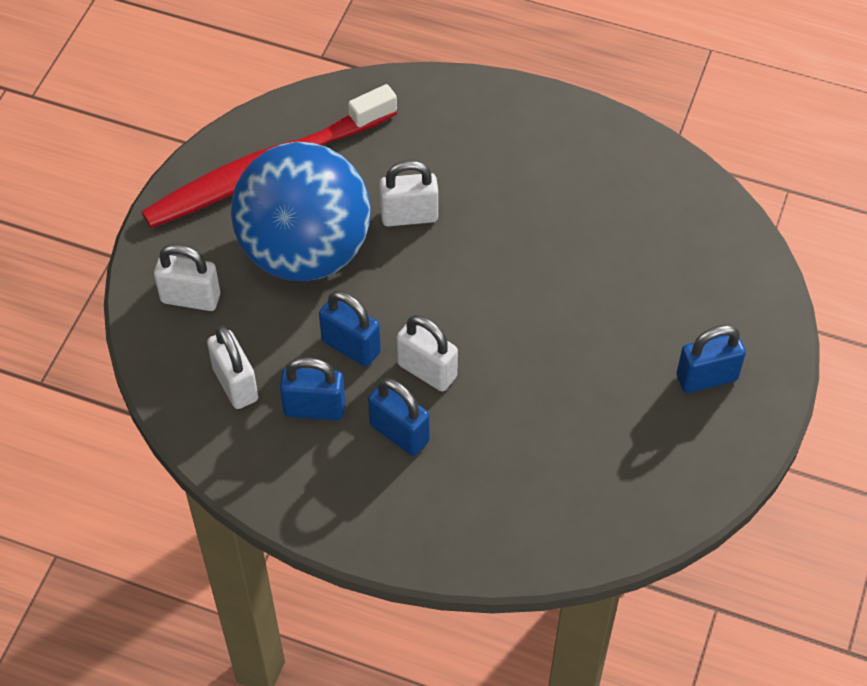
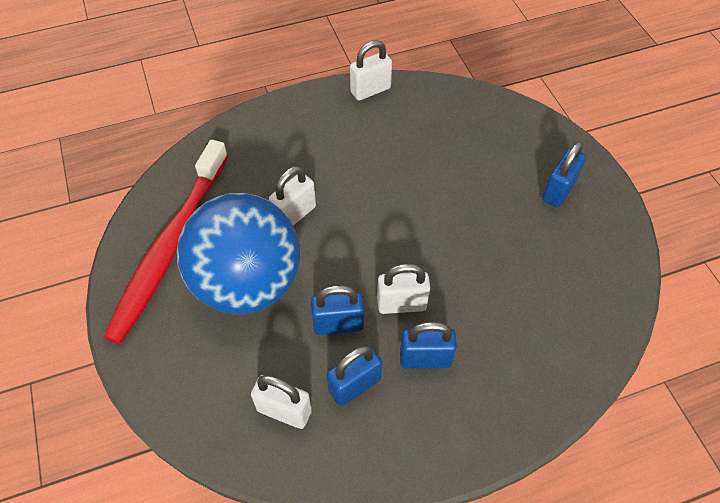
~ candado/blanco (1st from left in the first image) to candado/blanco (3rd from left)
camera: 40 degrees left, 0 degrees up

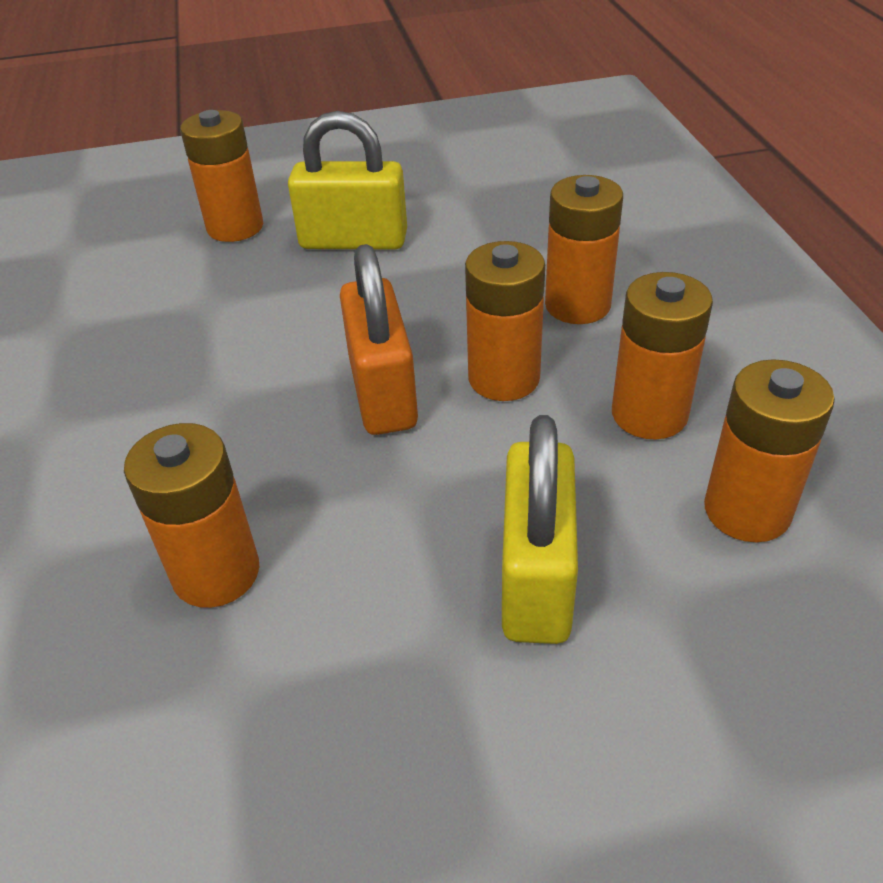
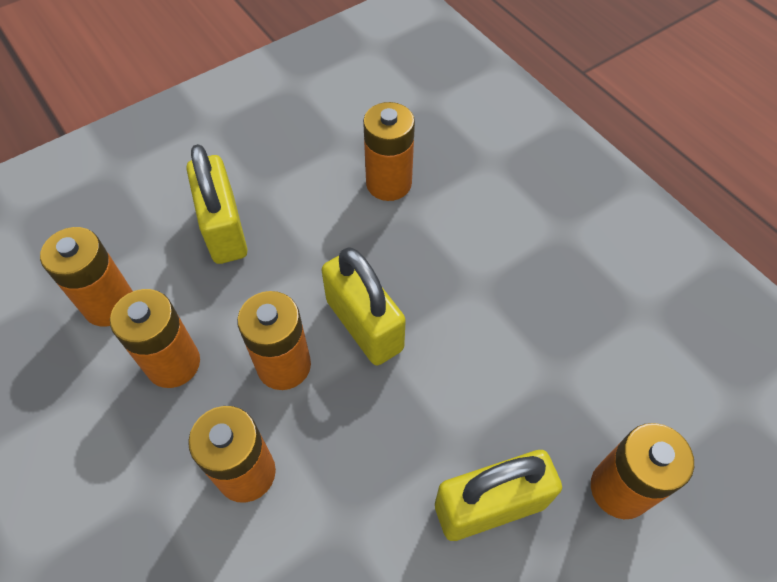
~ candado/naranja to candado/amarillo (2nd from left)
camera: 155 degrees right, 15 degrees up

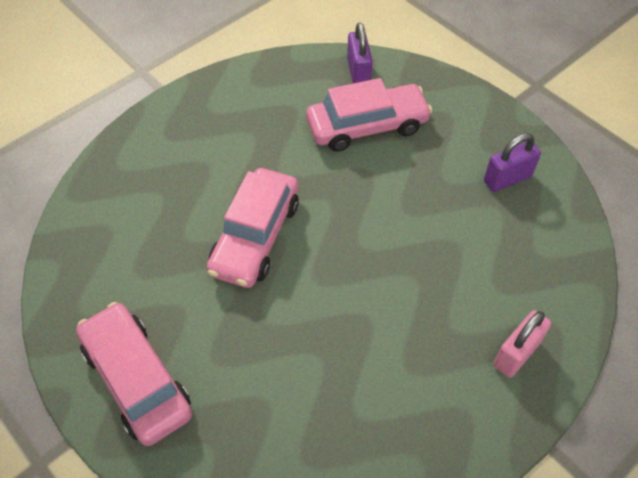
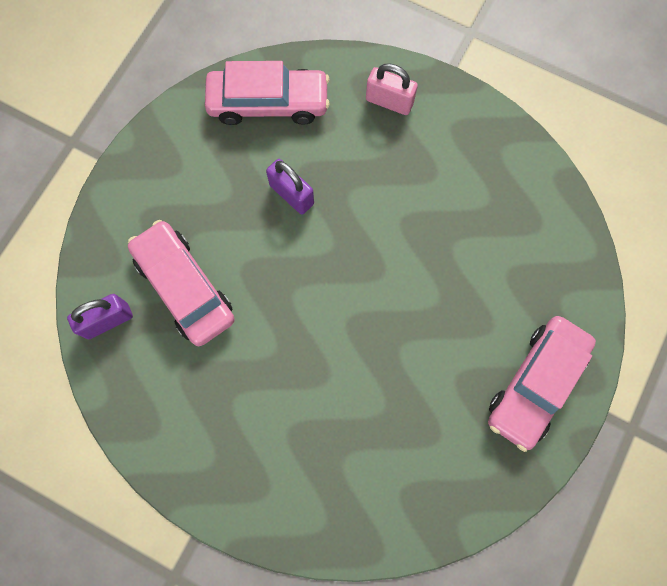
~ coche/rosa (2nd from left)
~ candado/morado (2nd from left)
camera: 110 degrees left, 20 degrees up

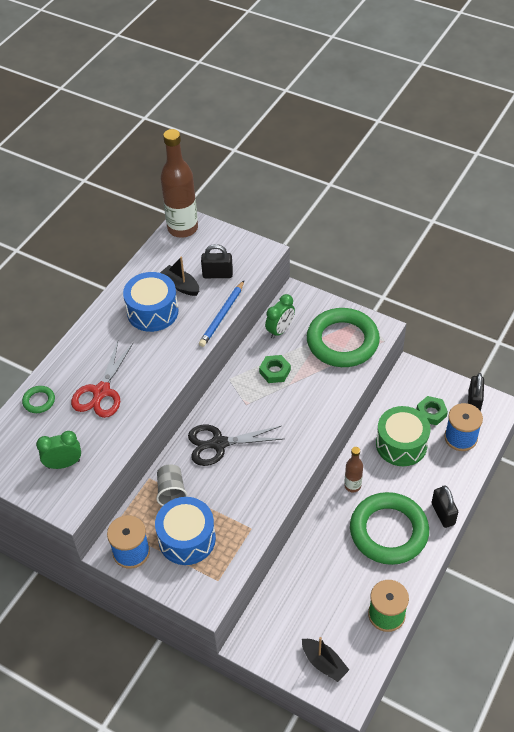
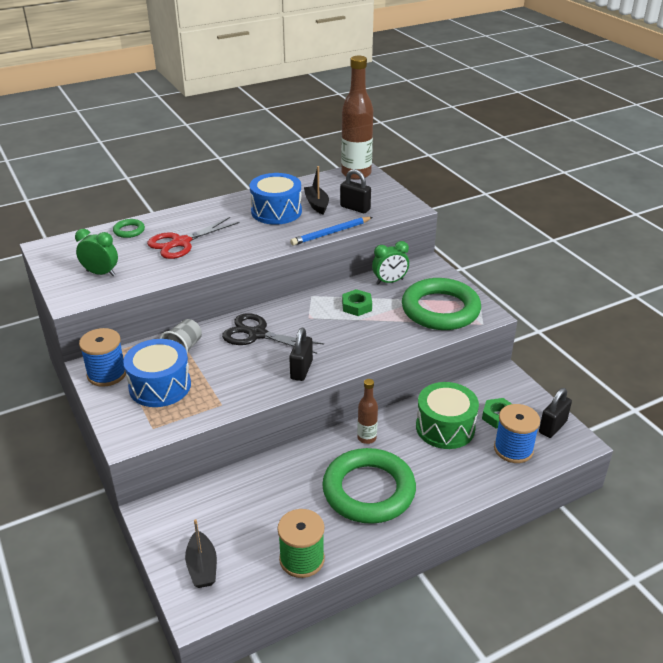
~ candado/negro (2nd from left in the first image) to candado/negro (1st from left)
camera: 30 degrees right, 15 degrees down

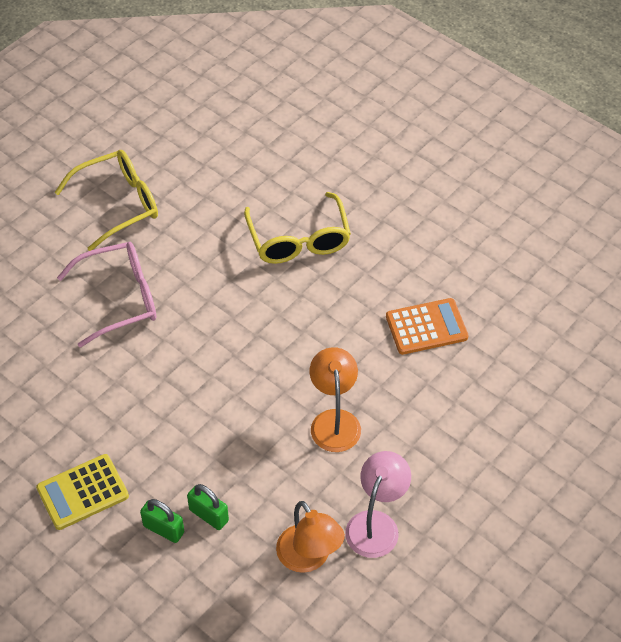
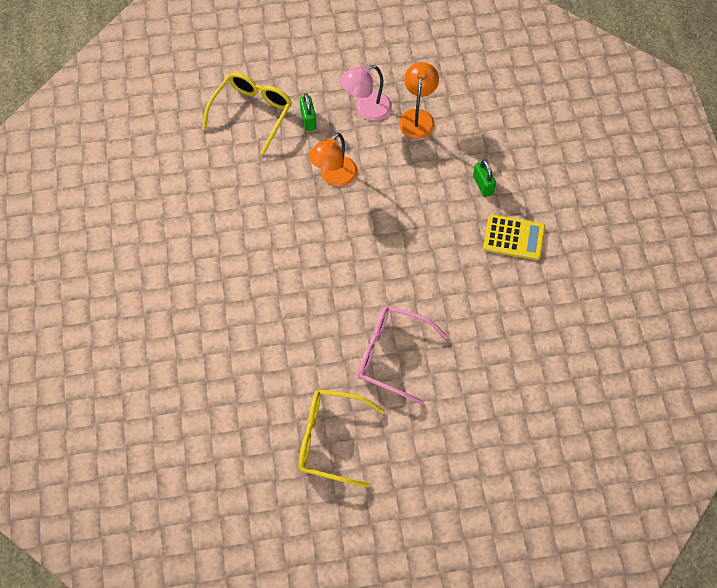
- calculadora/naranja
~ candado/verde (2nd from left in the first image) to candado/verde (1st from left)
~ gafas/amarillo (2nd from left in the first image) to gafas/amarillo (1st from left)
camera: 140 degrees left, 10 degrees up

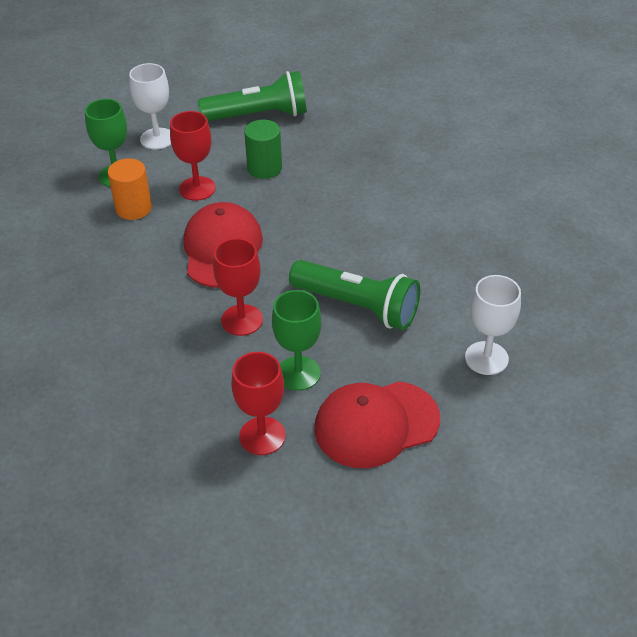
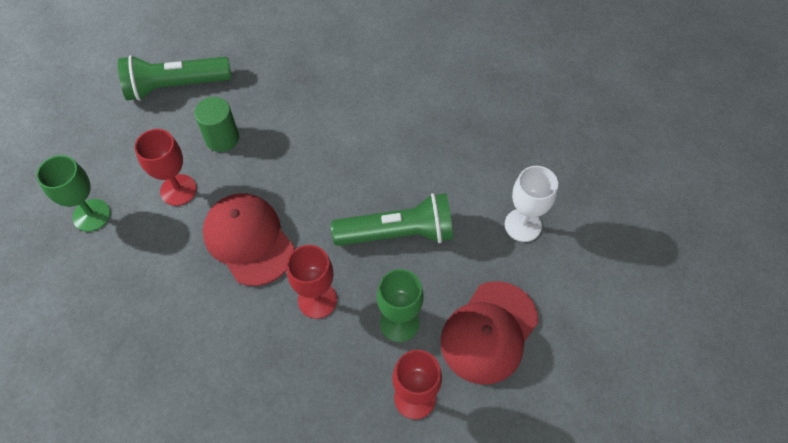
- cilindro/naranja
- copa/blanco (1st from left)
~ lámpara de mano/verde (1st from left) 150 degrees counterclockwise
camera: 35 degrees left, 15 degrees up

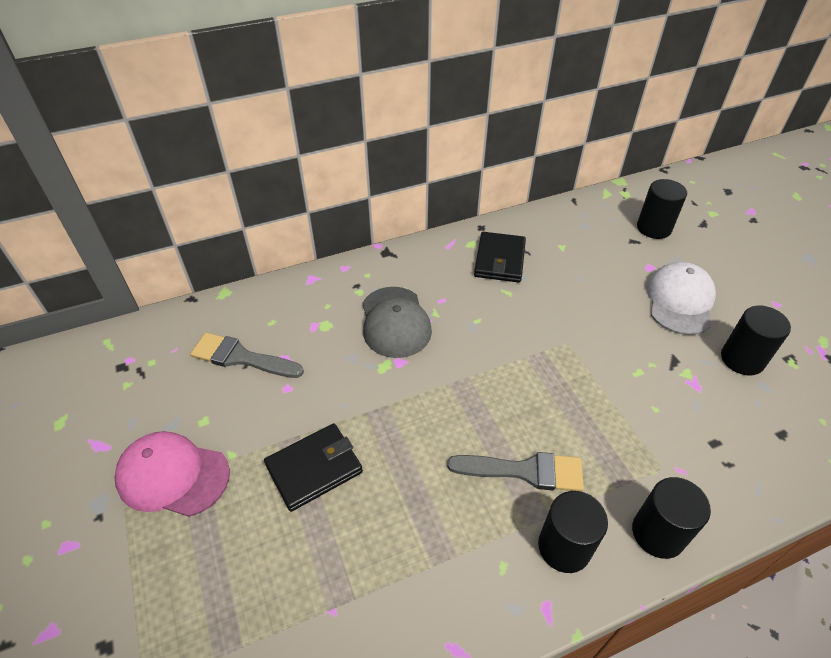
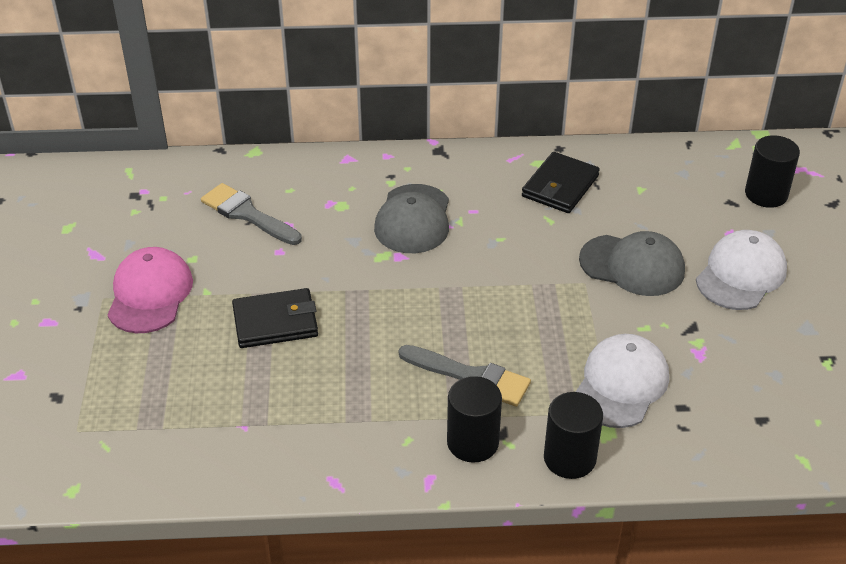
- cilindro/negro (4th from left)
+ gorra/blanco (1st from left)
+ gorra/gris (2nd from left)
~ gorra/rosa 60 degrees clockwise
camera: 20 degrees right, 5 degrees down

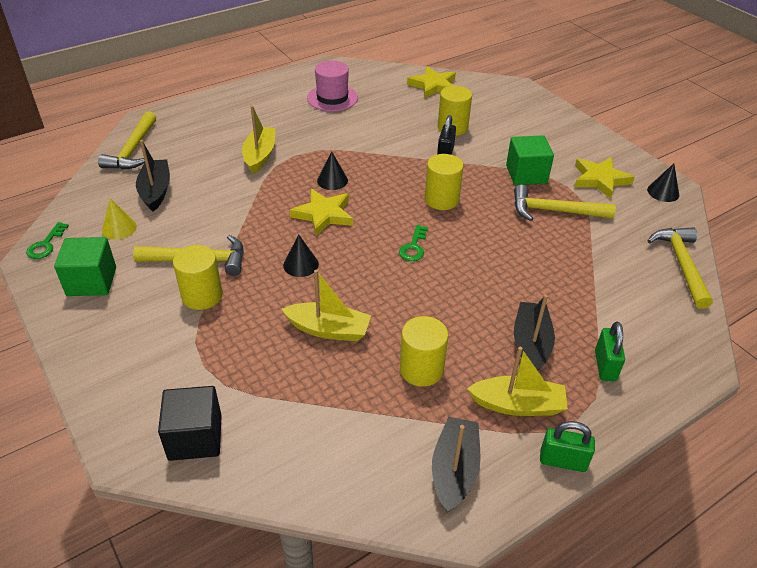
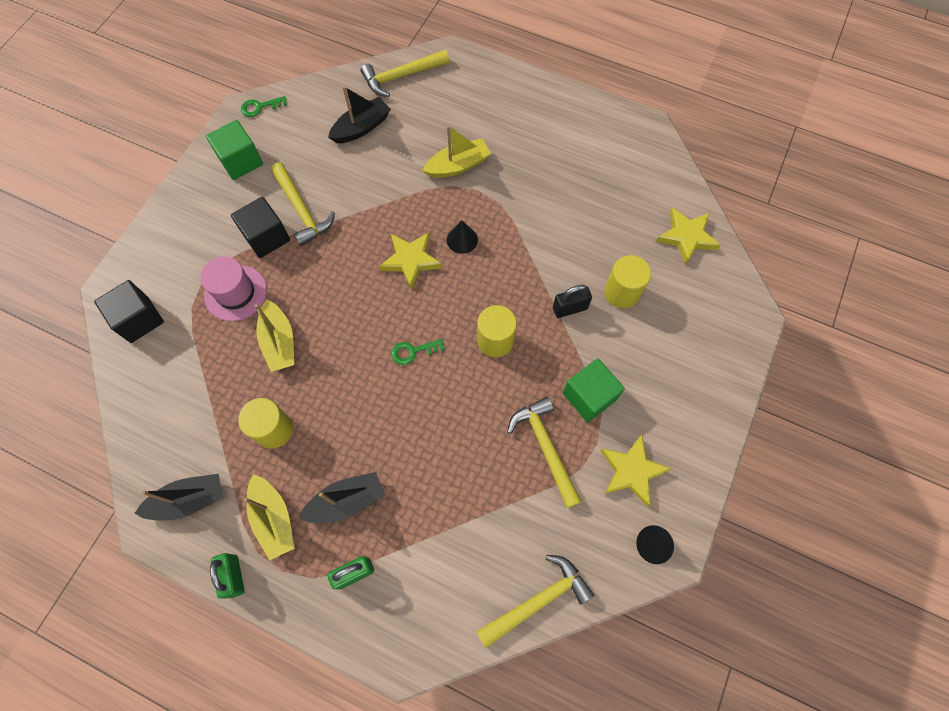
- cono/amarillo
- cono/negro (1st from left)
~ sombrero/rosa
~ cilindro/amarillo (1st from left) to cubo/negro (2nd from left)
camera: 60 degrees right, 25 degrees up

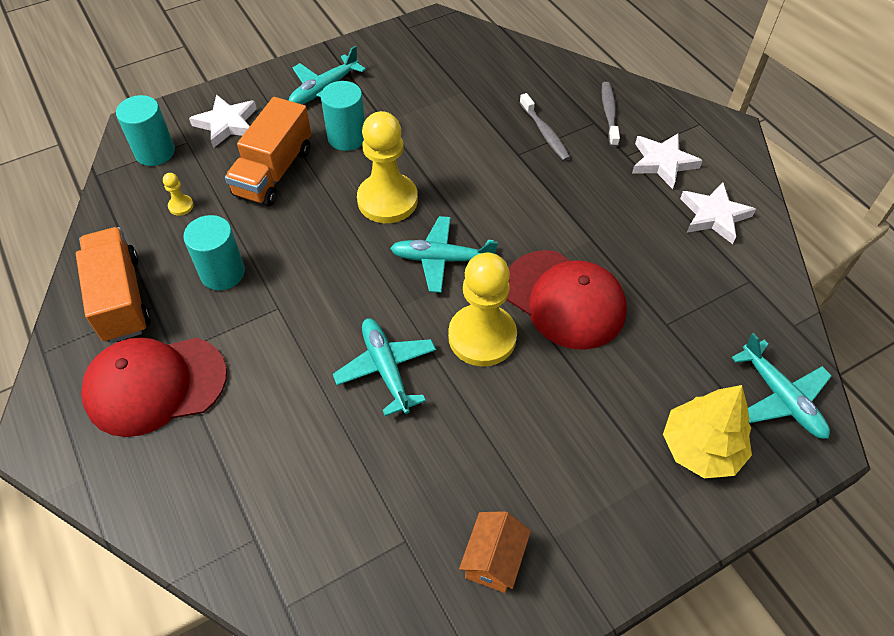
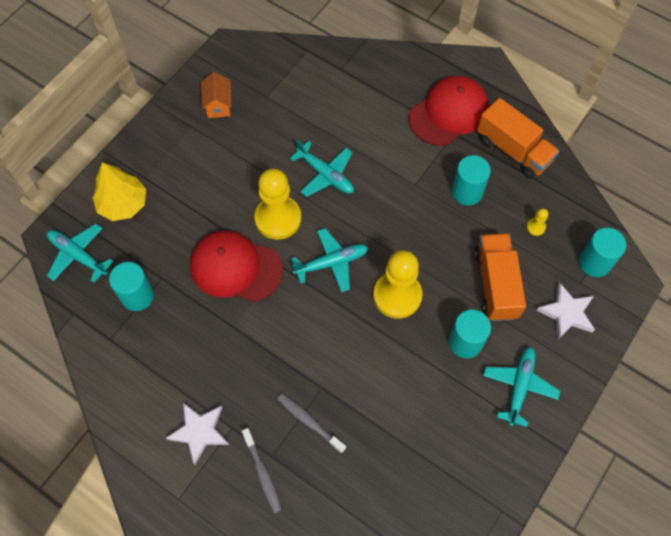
- estrella/blanco (3rd from left)
+ cilindro/turquesa (1st from left)
camera: 155 degrees right, 10 degrees up

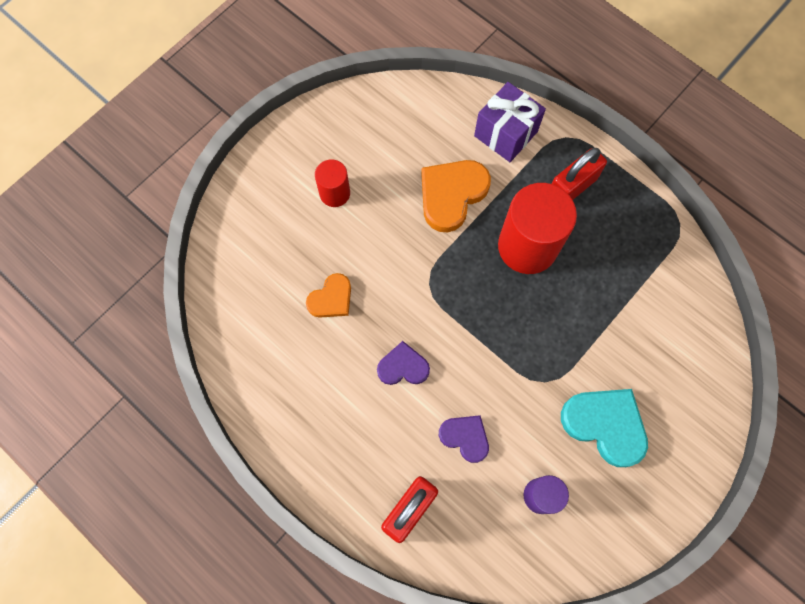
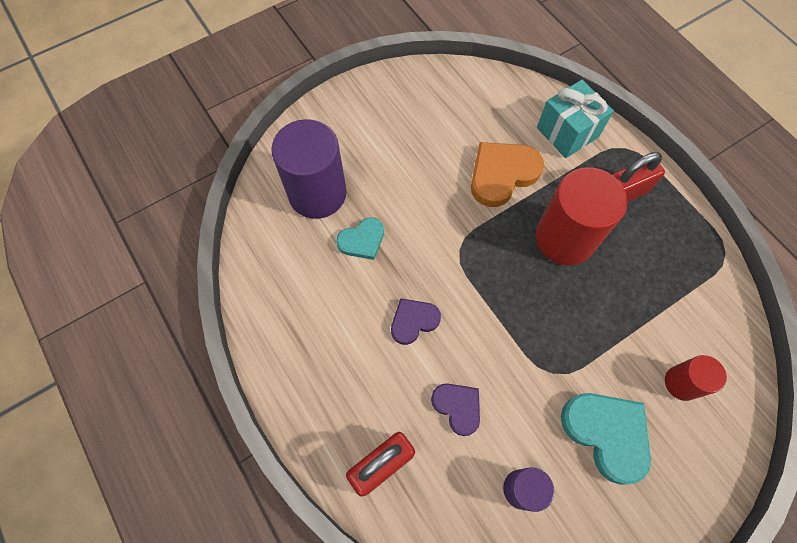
+ cilindro/morado (1st from left)
~ cilindro/rojo (1st from left in the first image) to cilindro/rojo (2nd from left)
~ corazón/naranja (1st from left) to corazón/turquesa (1st from left)
~ regalo/morado to regalo/turquesa
~ corazón/morado (1st from left) 45 degrees counterclockwise
camera: 15 degrees right, 5 degrees down

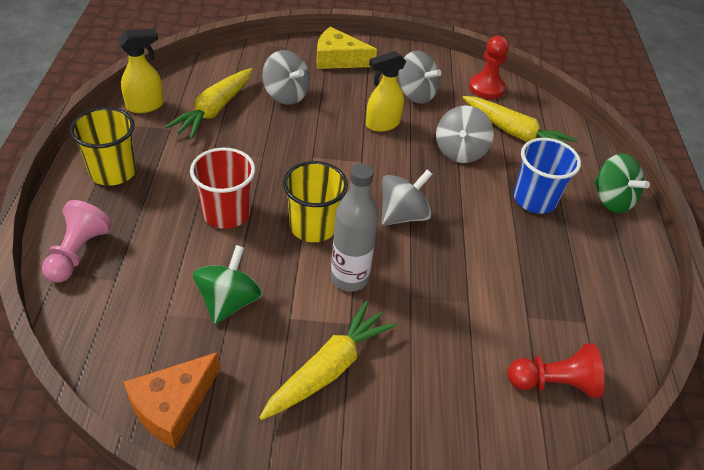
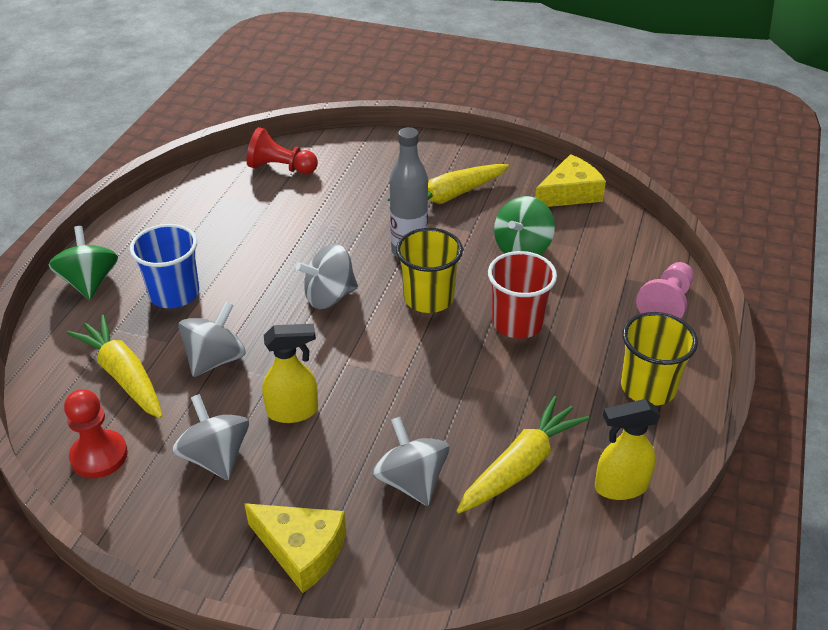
~ queso/naranja to queso/amarillo (2nd from left)
camera: 160 degrees left, 5 degrees down

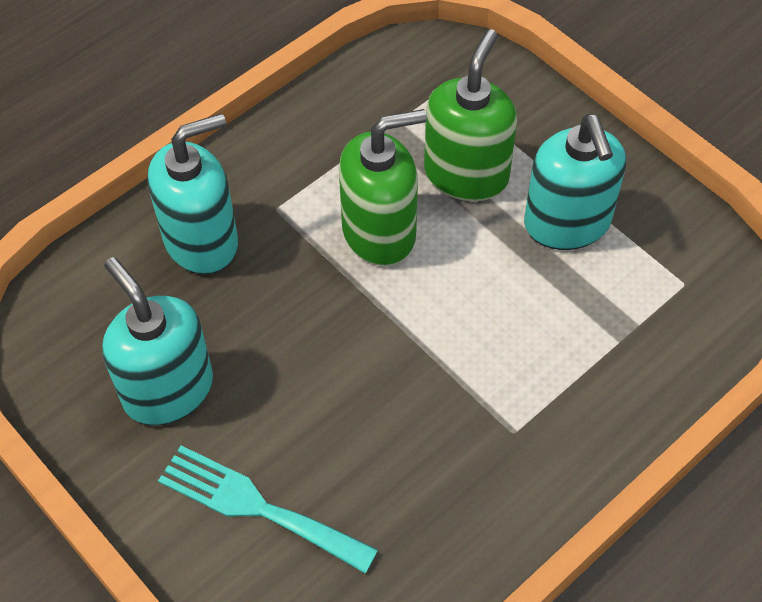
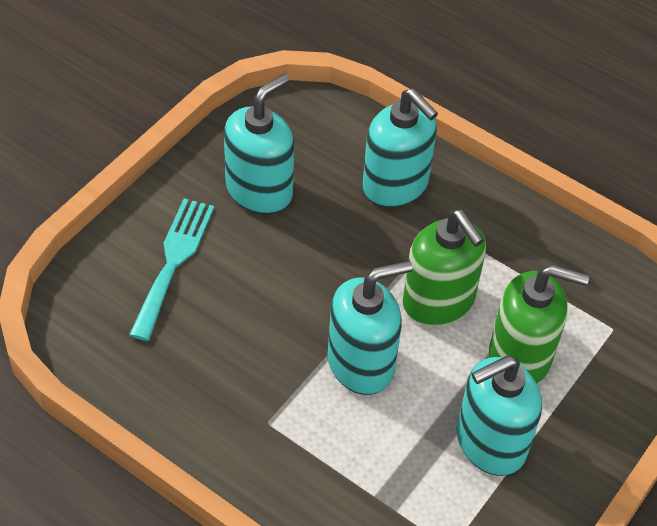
+ dispensador de jabón/turquesa (2nd from left)
camera: 75 degrees right, 5 degrees down

